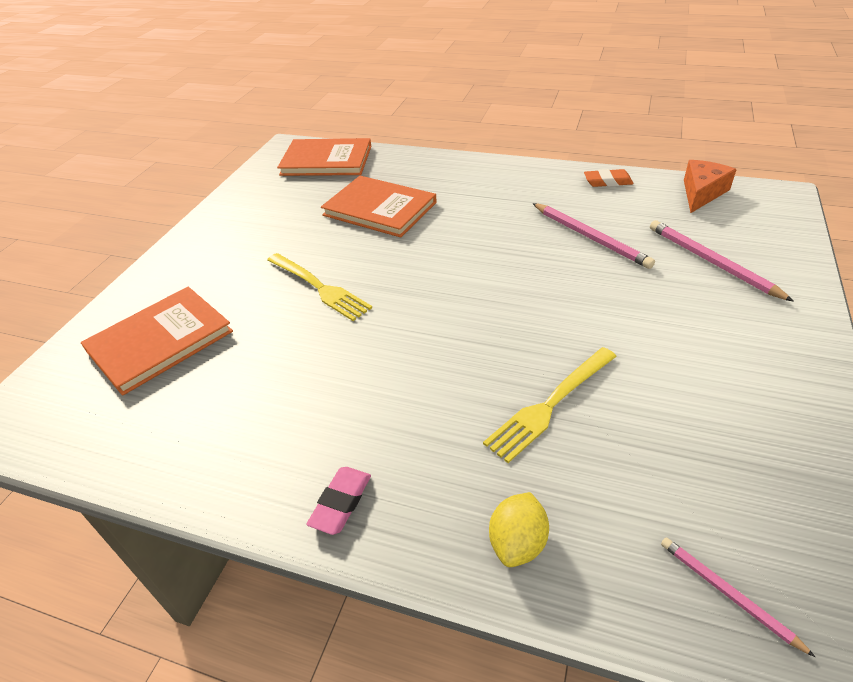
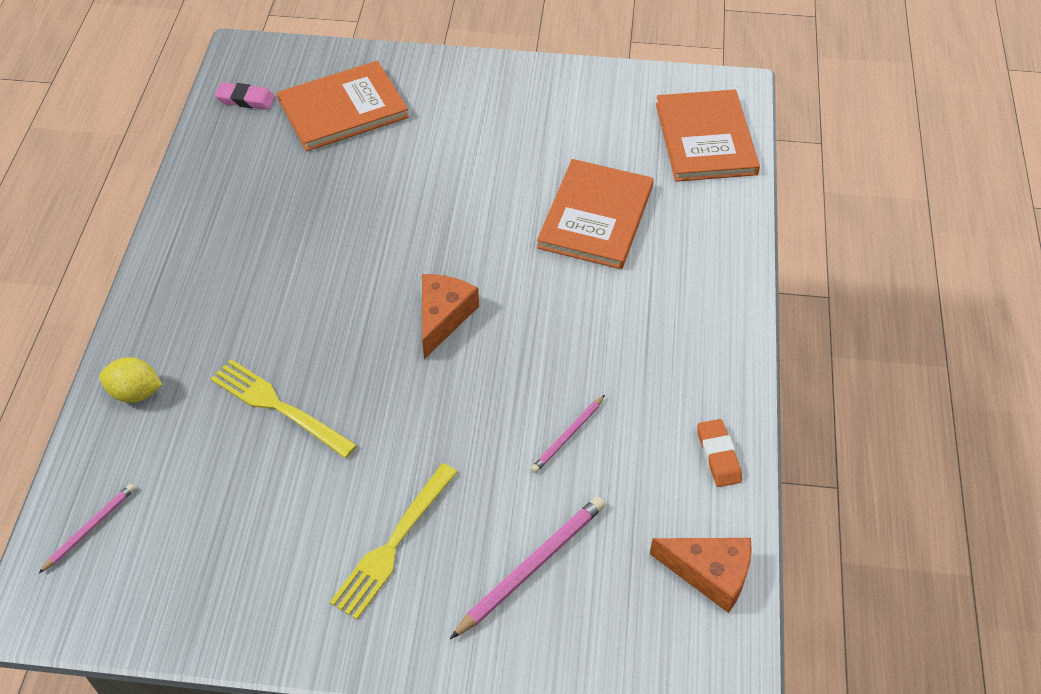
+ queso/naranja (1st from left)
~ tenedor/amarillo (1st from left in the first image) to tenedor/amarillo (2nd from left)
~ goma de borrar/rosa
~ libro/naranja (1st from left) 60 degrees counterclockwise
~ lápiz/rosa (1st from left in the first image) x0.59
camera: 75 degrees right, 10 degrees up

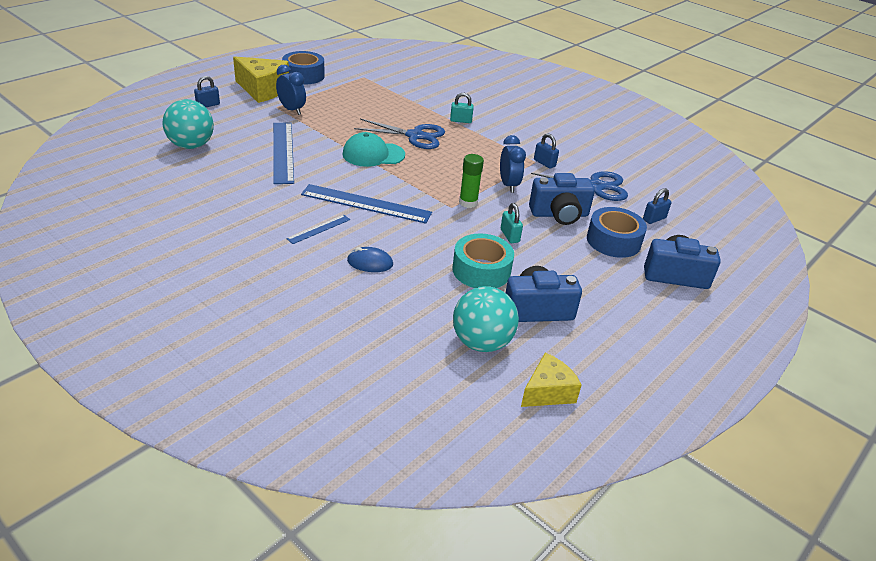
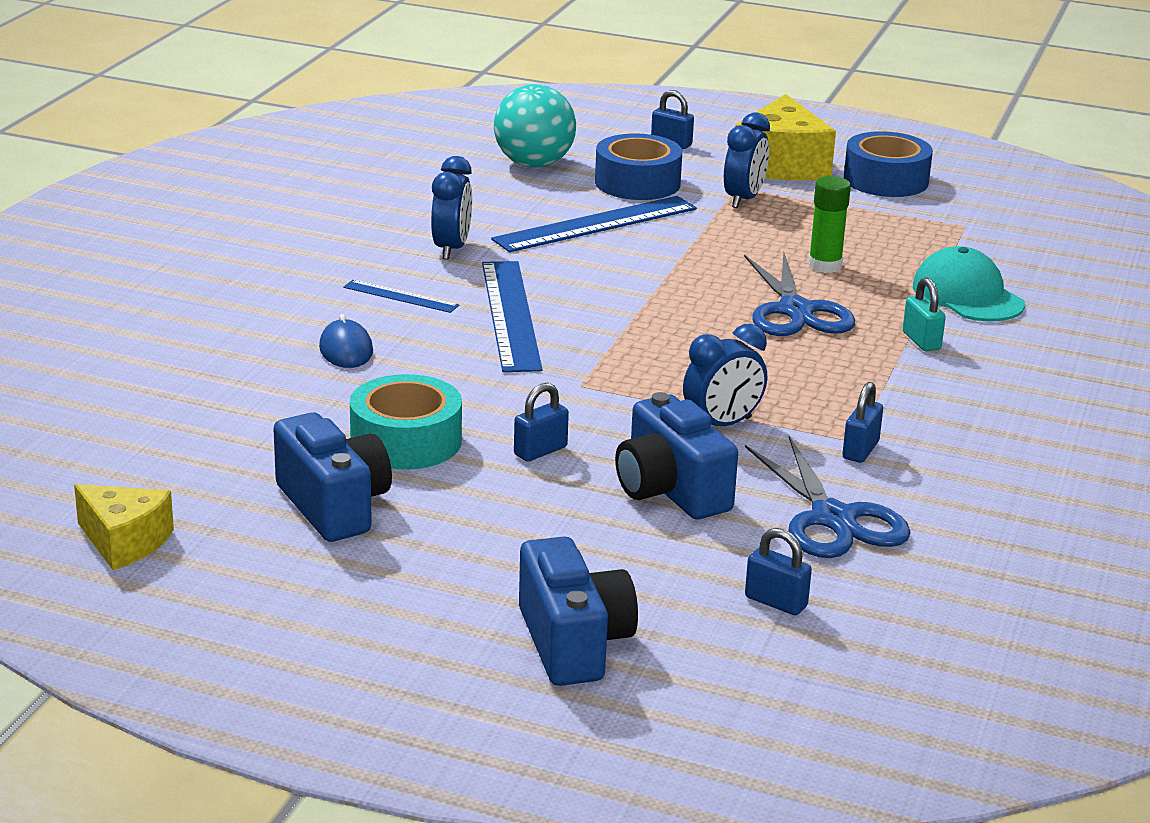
- pelota/turquesa (2nd from left)
+ despertador/azul (1st from left)
~ gorra/turquesa
~ barra de pegamento/verde
~ cinta adhesiva/azul (2nd from left in the first image) to cinta adhesiva/azul (1st from left)
~ candado/turquesa (2nd from left) to candado/azul (1st from left)
camera: 70 degrees right, 10 degrees down

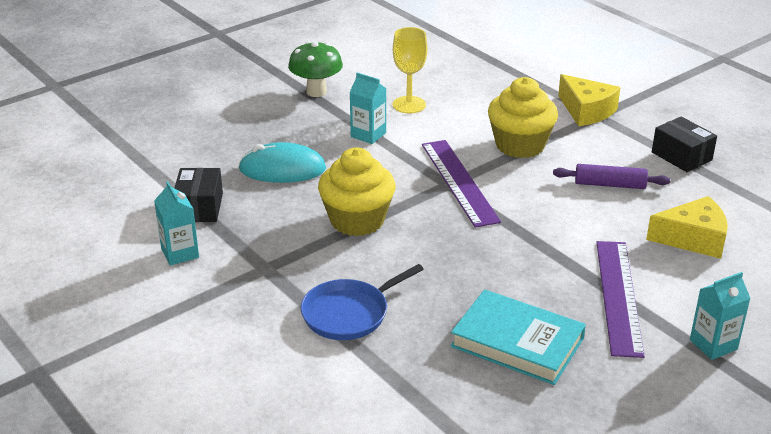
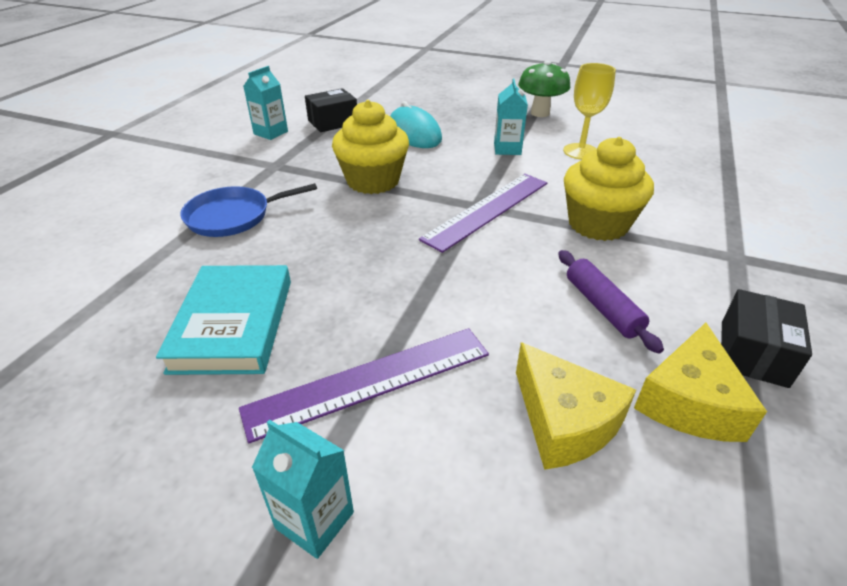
~ queso/amarillo (1st from left in the first image) to queso/amarillo (2nd from left)
~ sartén/azul 45 degrees counterclockwise
camera: 60 degrees right, 5 degrees up

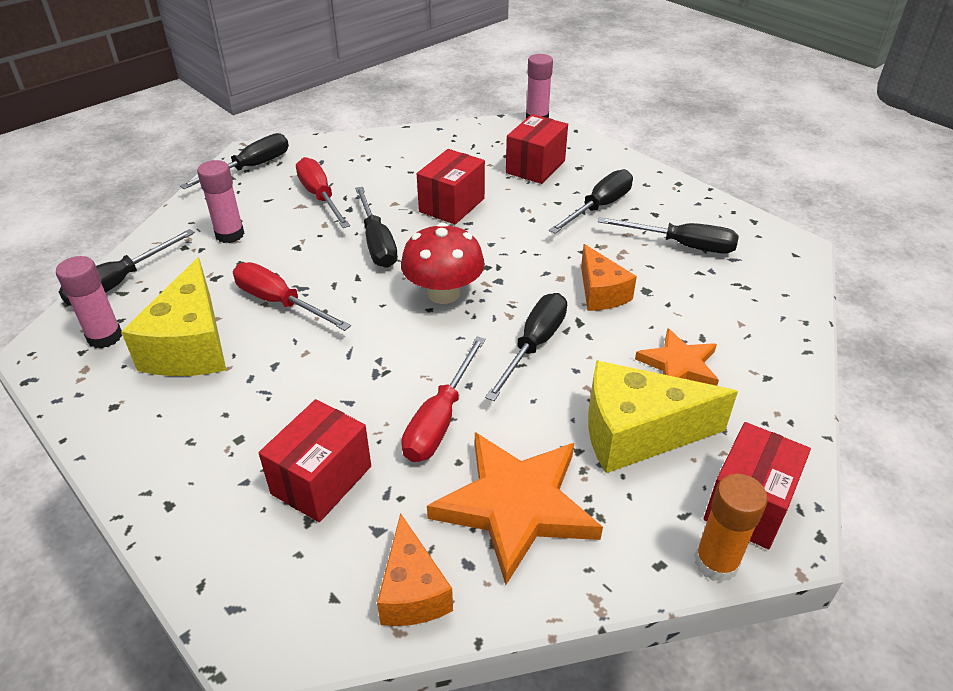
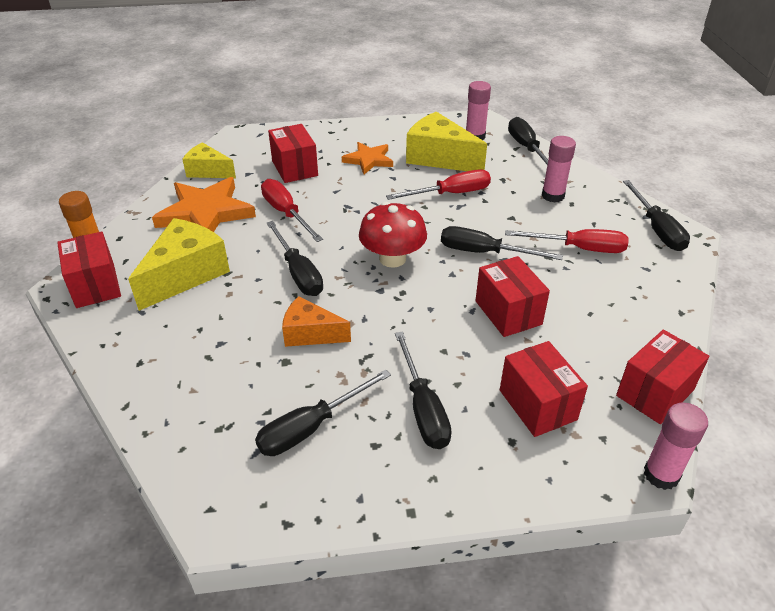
+ caja/rojo (5th from left)
~ estrella/naranja (2nd from left)
~ queso/naranja (1st from left) to queso/amarillo (2nd from left)
camera: 125 degrees right, 0 degrees up

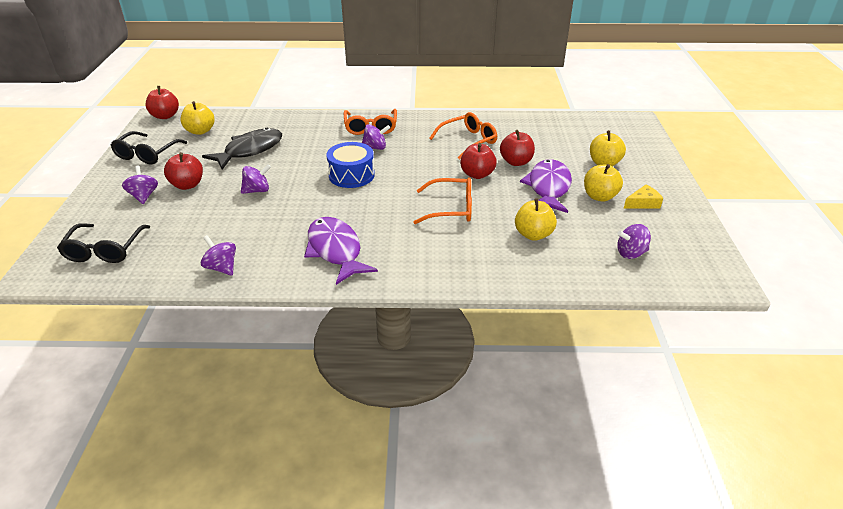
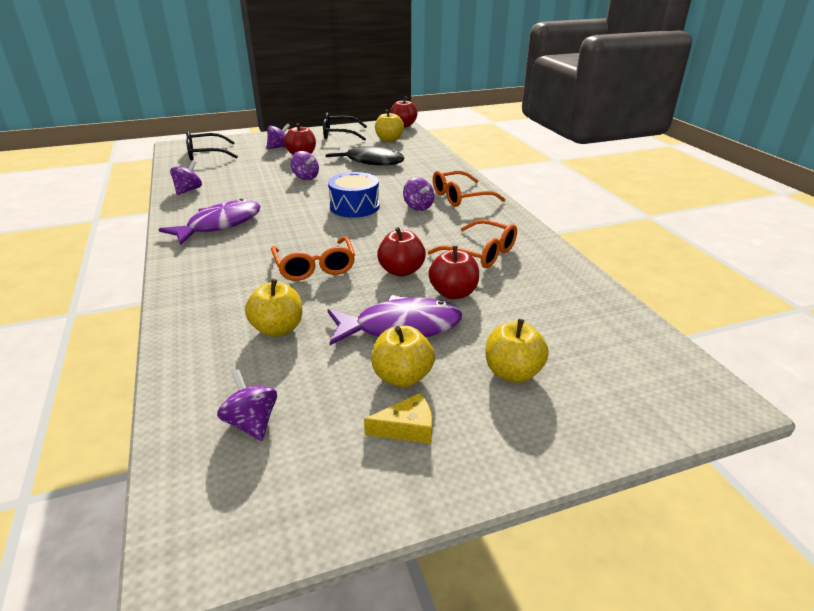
~ queso/amarillo 60 degrees counterclockwise
camera: 70 degrees right, 5 degrees down

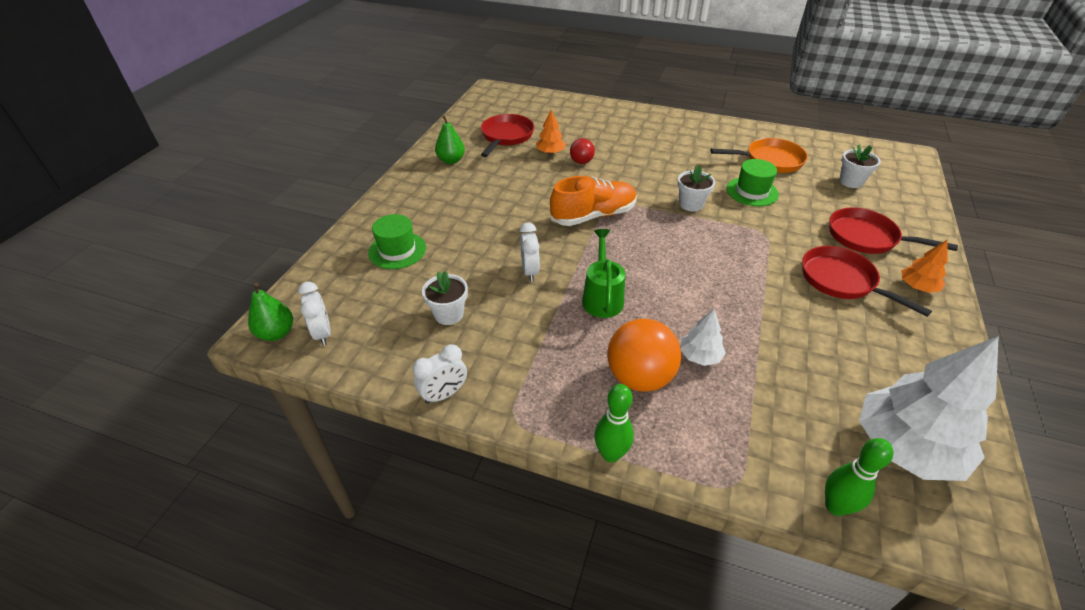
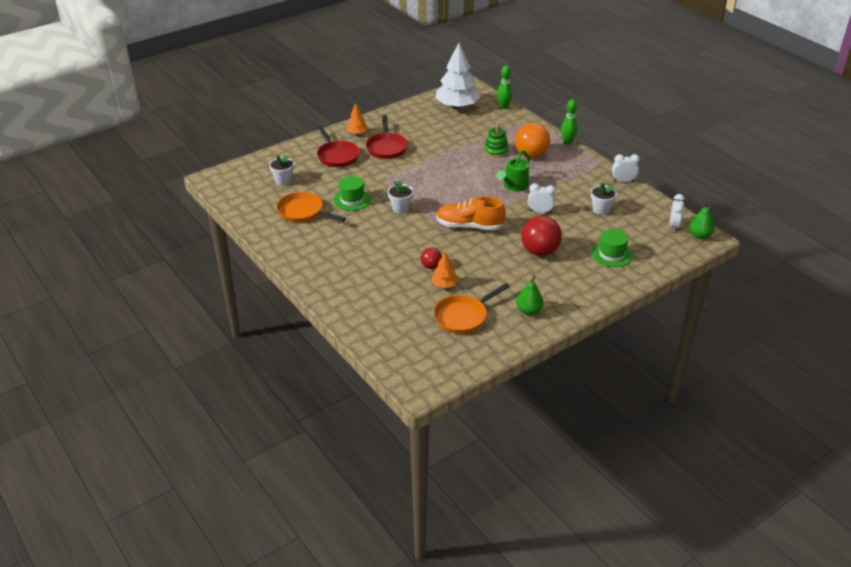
+ pelota/rojo (2nd from left)
~ árbol/blanco (1st from left) to juguete apilable/verde
~ sartén/rojo (1st from left) to sartén/naranja (2nd from left)
~ despertador/blanco (3rd from left in the first image) 75 degrees clockwise
camera: 145 degrees left, 5 degrees down

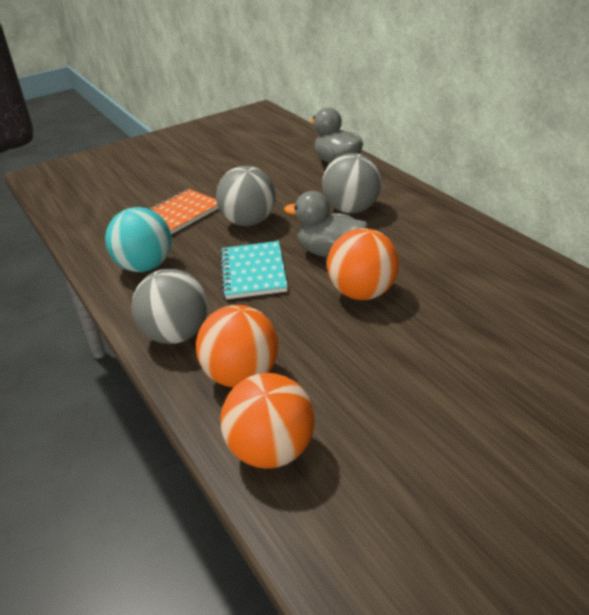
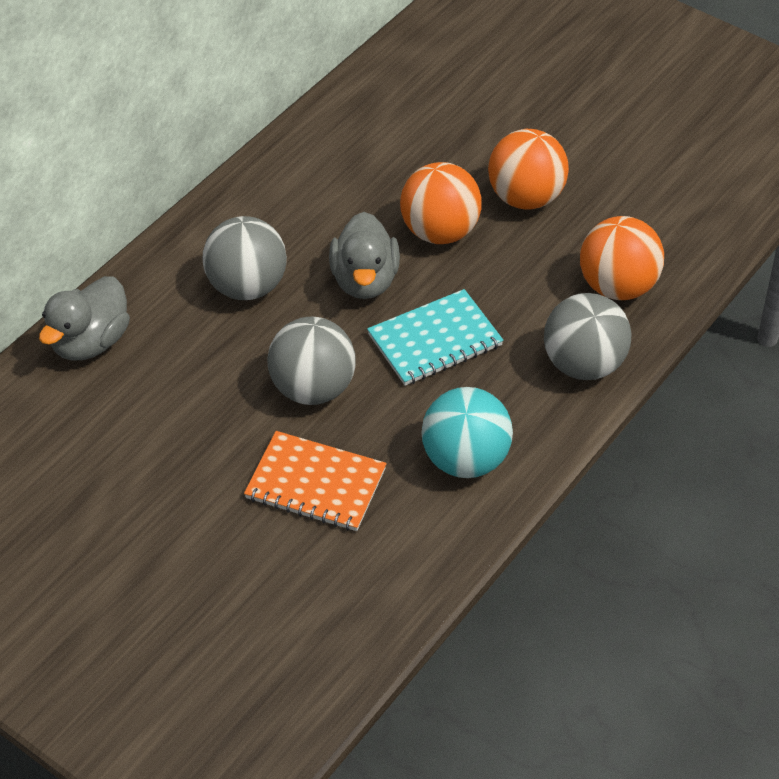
~ pelota/naranja (2nd from left)
camera: 115 degrees left, 15 degrees up

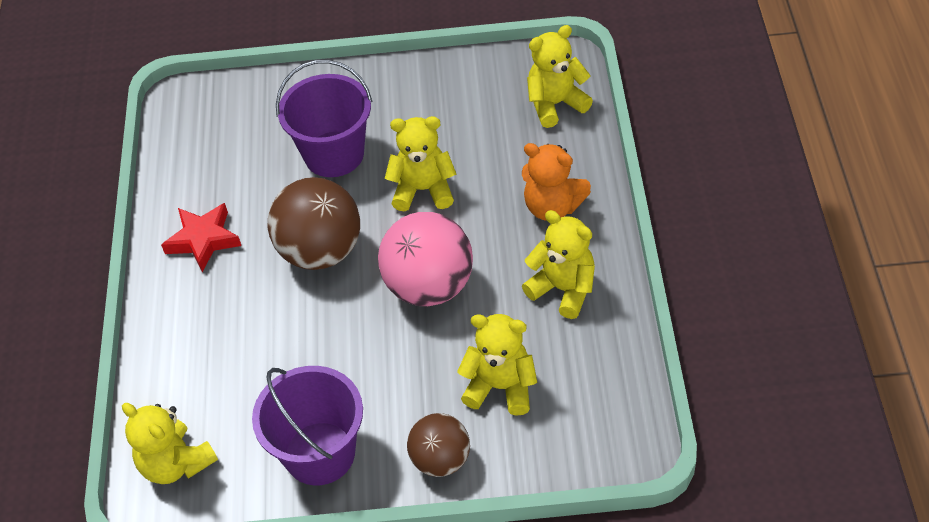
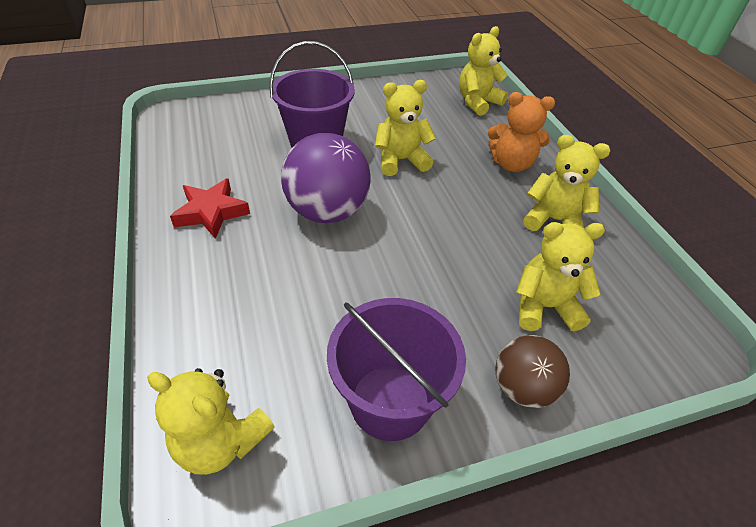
- pelota/rosa
~ pelota/marrón (1st from left) to pelota/morado
camera: 20 degrees left, 5 degrees down

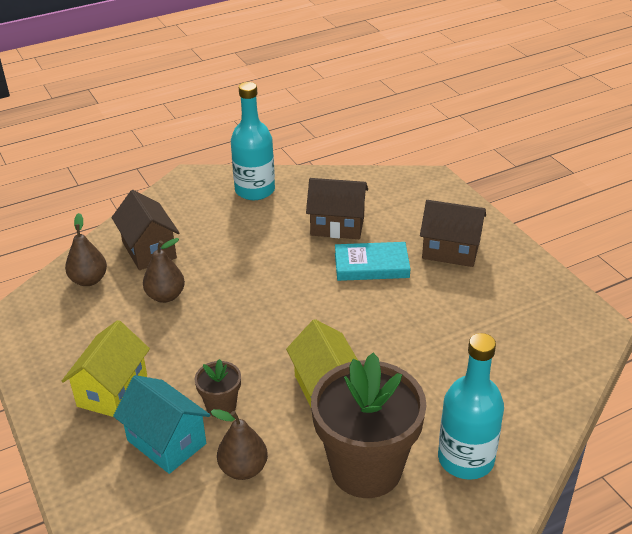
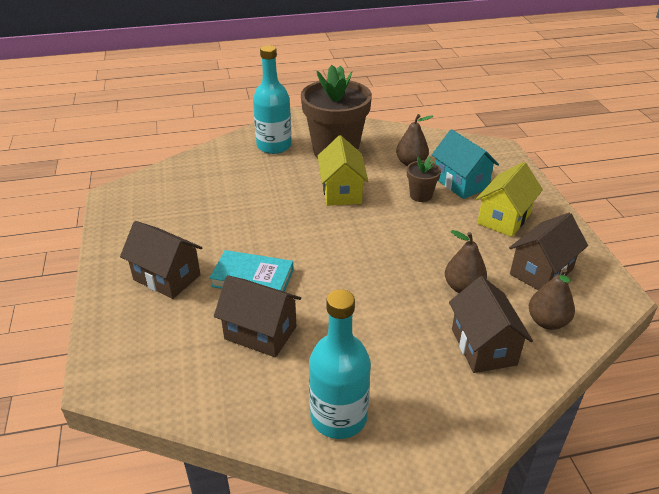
+ casa/marrón (4th from left)
camera: 165 degrees left, 0 degrees up

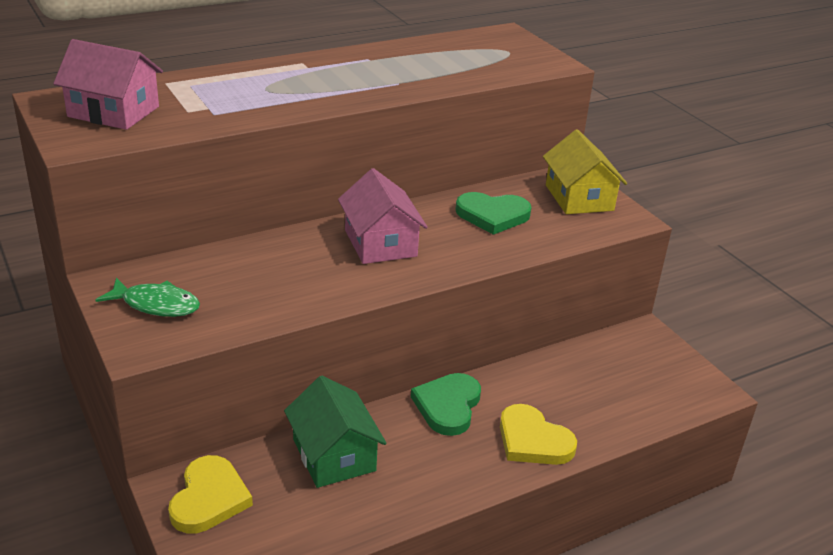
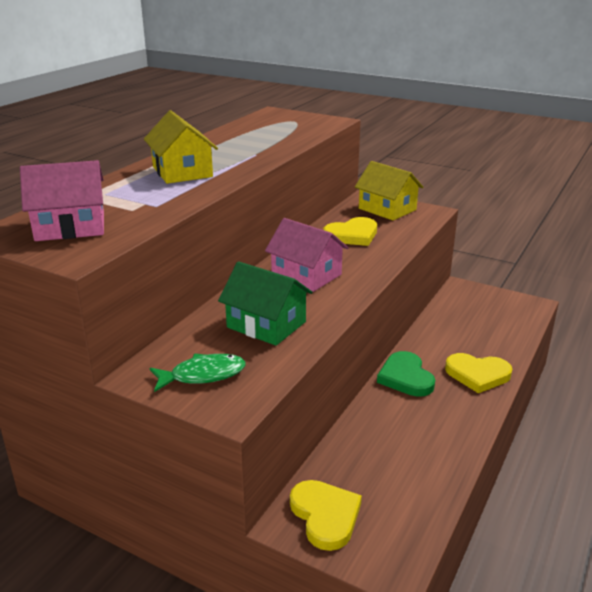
+ casa/amarillo (1st from left)
~ casa/verde
~ corazón/verde (2nd from left) to corazón/amarillo (2nd from left)
camera: 30 degrees left, 5 degrees down

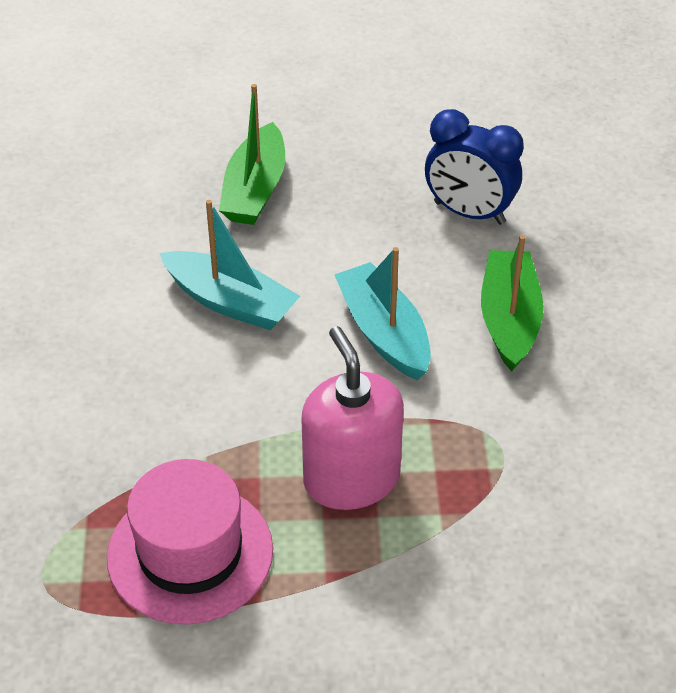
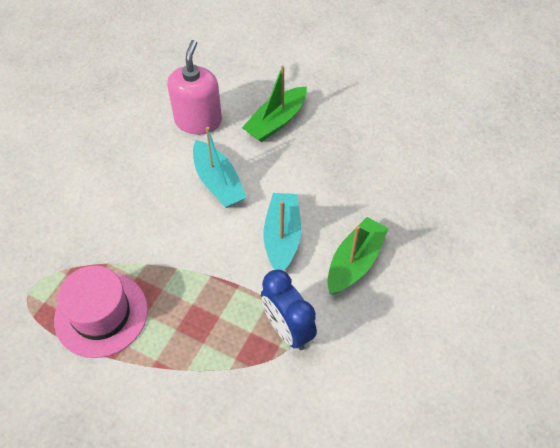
~ dispensador de jabón/rosa
~ despertador/azul
camera: 30 degrees right, 10 degrees up

